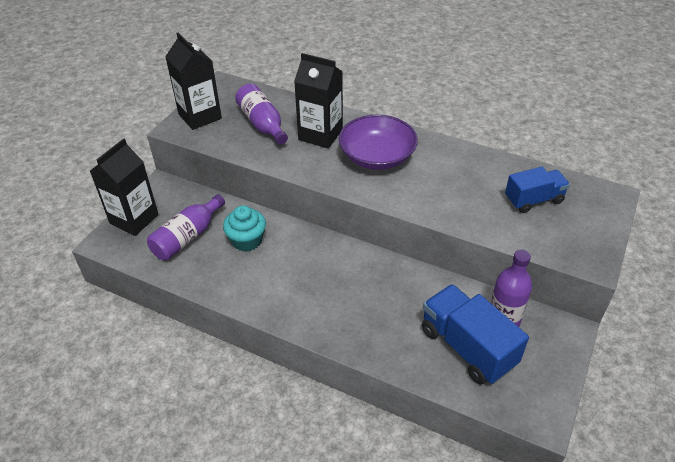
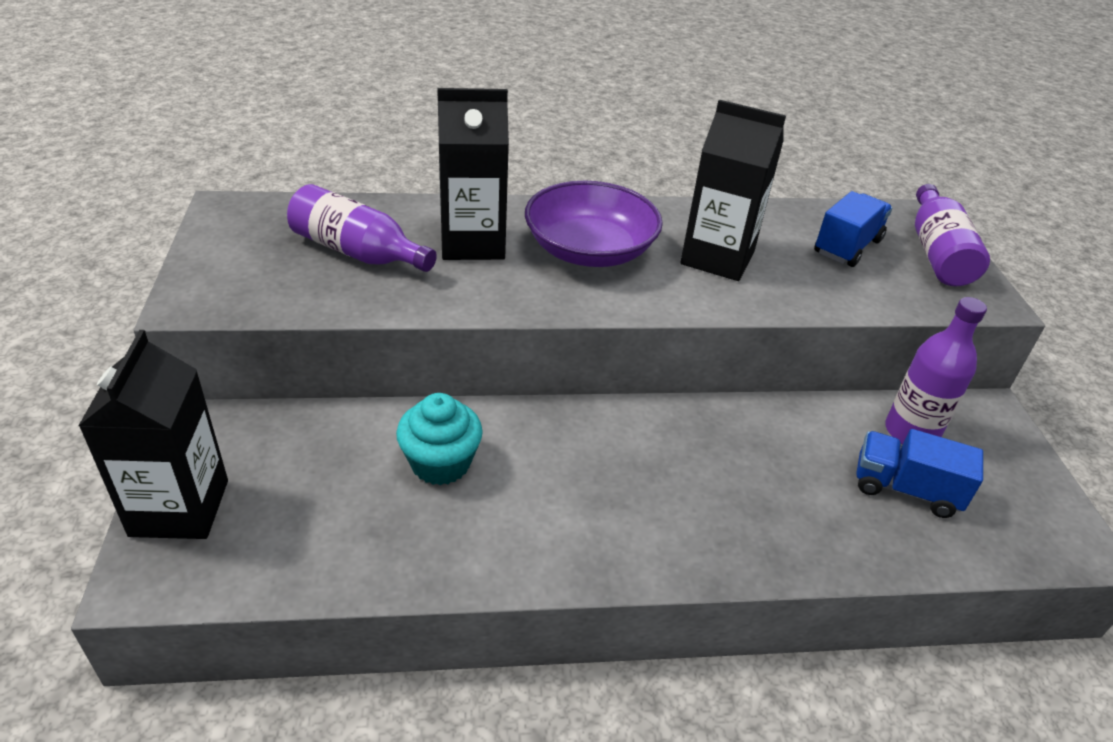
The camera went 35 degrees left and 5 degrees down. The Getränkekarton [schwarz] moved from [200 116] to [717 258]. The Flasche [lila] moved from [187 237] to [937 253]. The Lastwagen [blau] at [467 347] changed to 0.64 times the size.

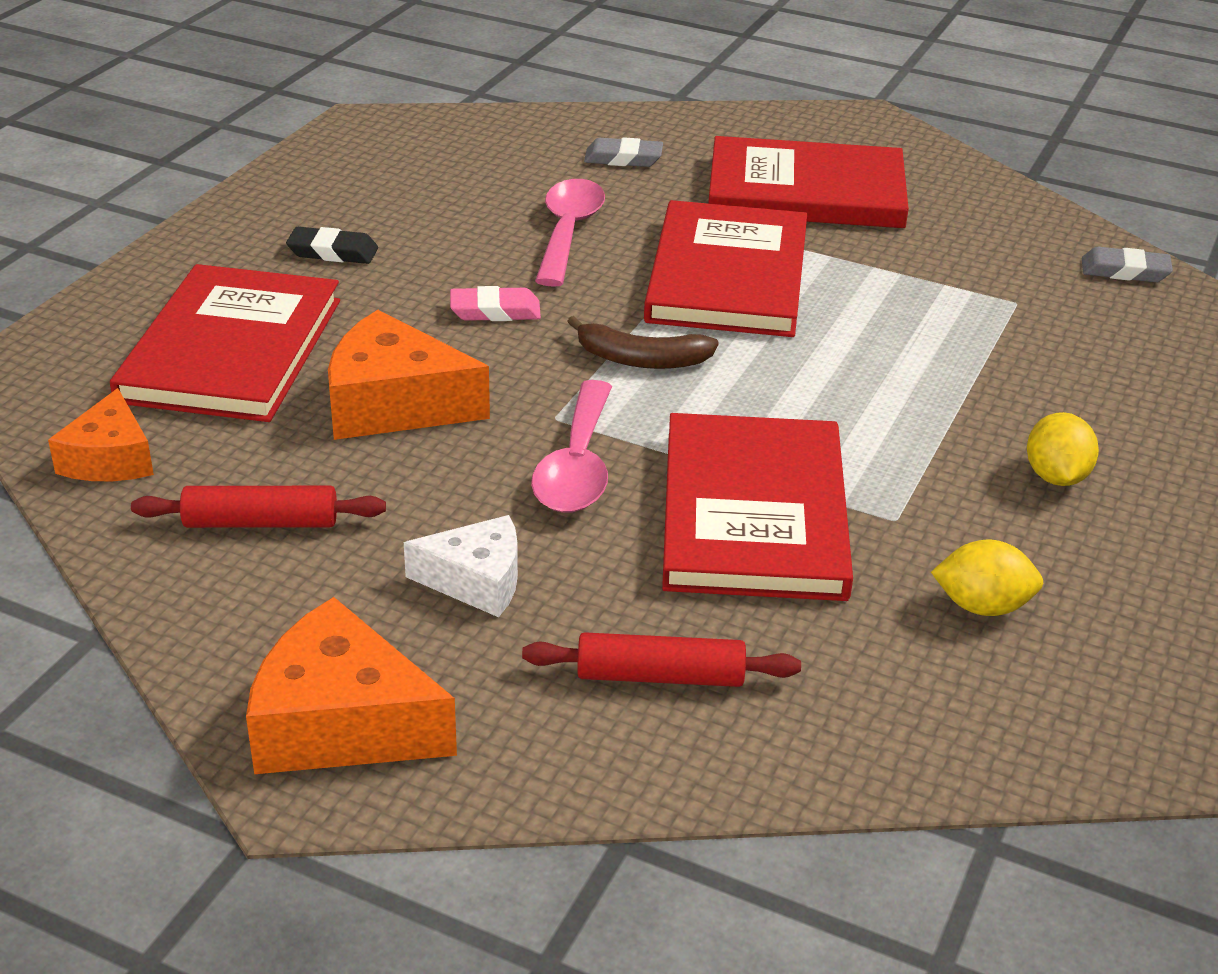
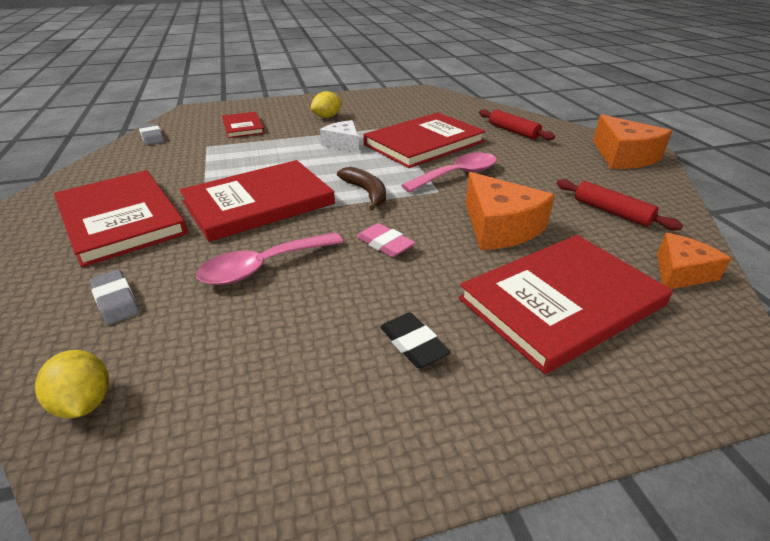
The camera went 130 degrees left and 0 degrees up. The Käse [weiß] moved from [476 581] to [343 144]. The Zitrone [gelb] moved from [982 606] to [85 402]. The Buch [rot] at [243 127] appeared.

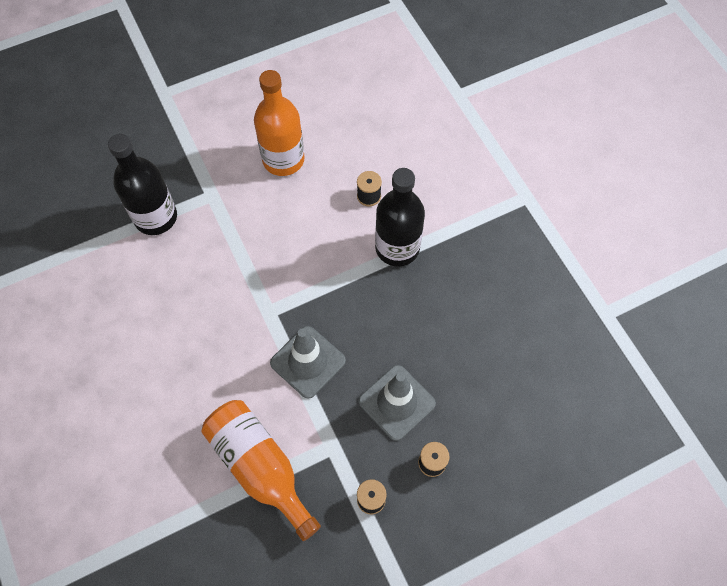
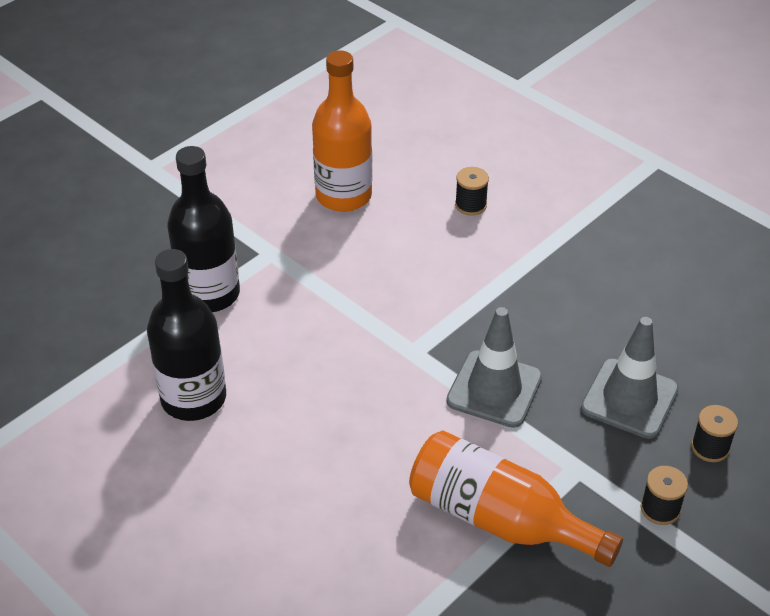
The camera went 20 degrees left and 20 degrees down. The Flasche [schwarz] moved from [397 248] to [193 398].

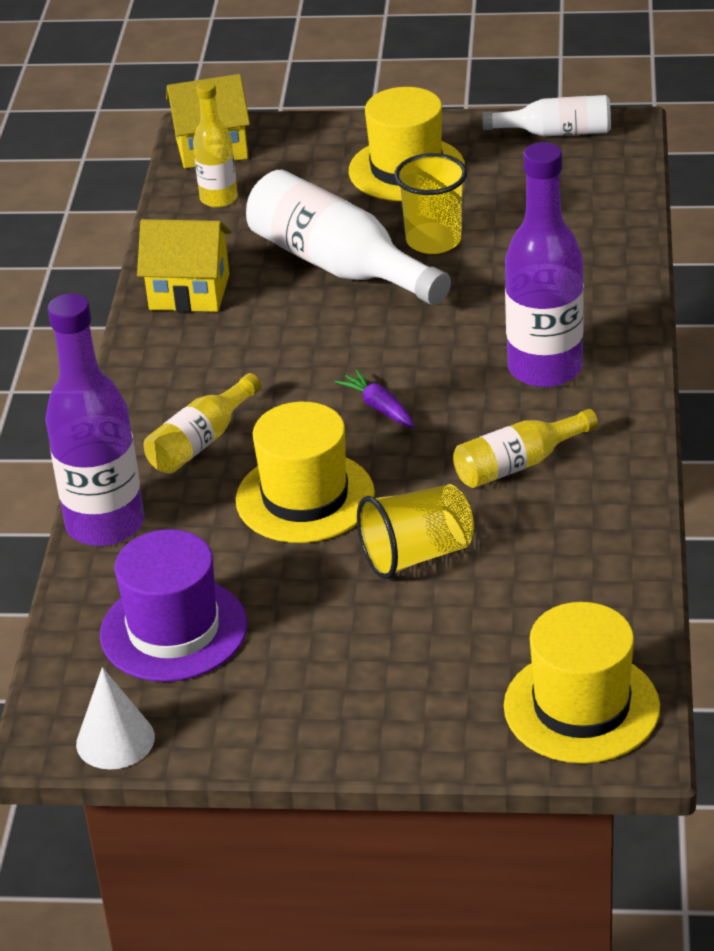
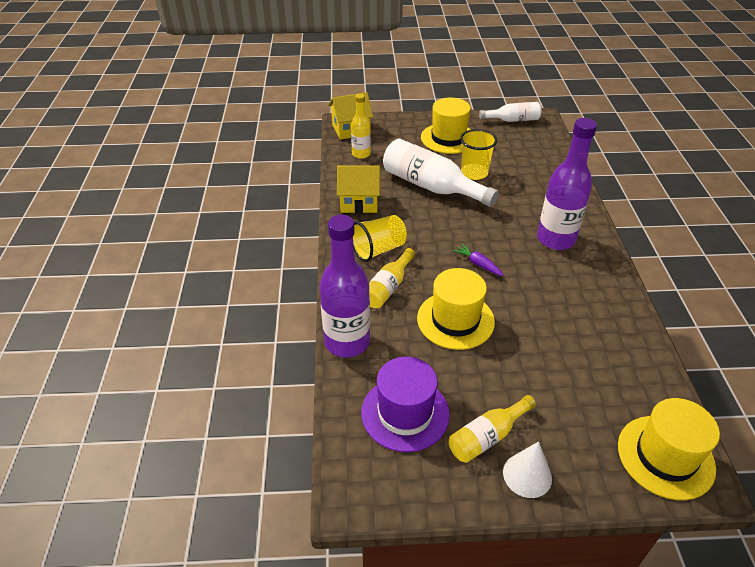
The camera went 10 degrees left and 5 degrees up. The Flasche [gelb] moved from [518 464] to [487 436]. The Becher [gelb] moved from [416 555] to [378 249]. The Kegel [weiß] moved from [115 740] to [527 475].

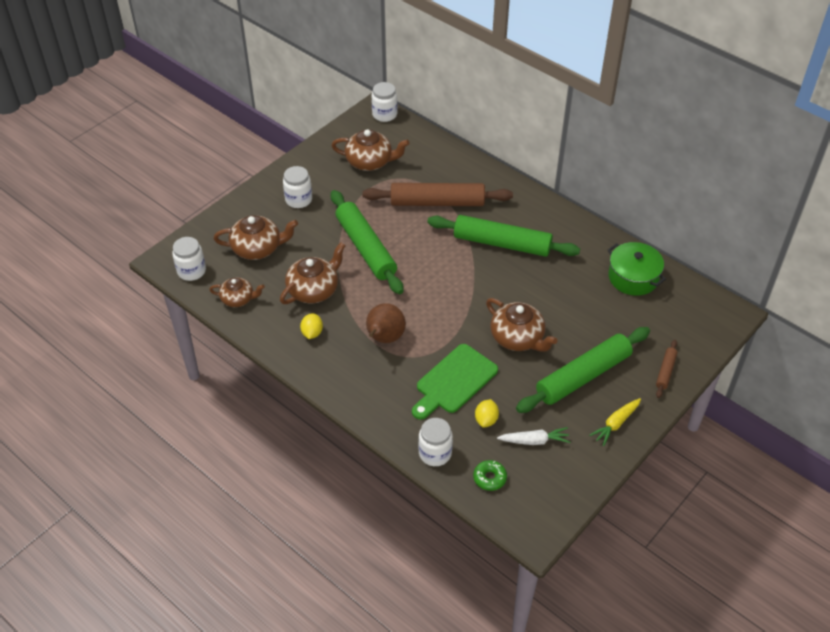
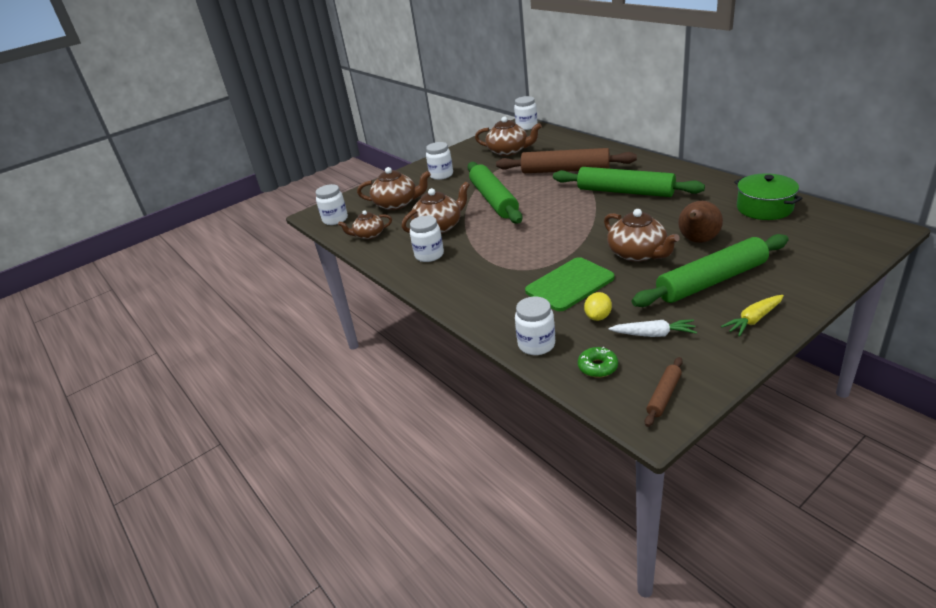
The camera went 15 degrees right and 15 degrees down. The Teekanne [braun] at [238 299] turned 150 degrees clockwise. The Birne [braun] moved from [384 338] to [697 241]. The Zitrone [gelb] at [312 333] was replaced by the Einmachglas [weiß] at [429 255]. The Nudelholz [braun] moved from [665 371] to [664 396].

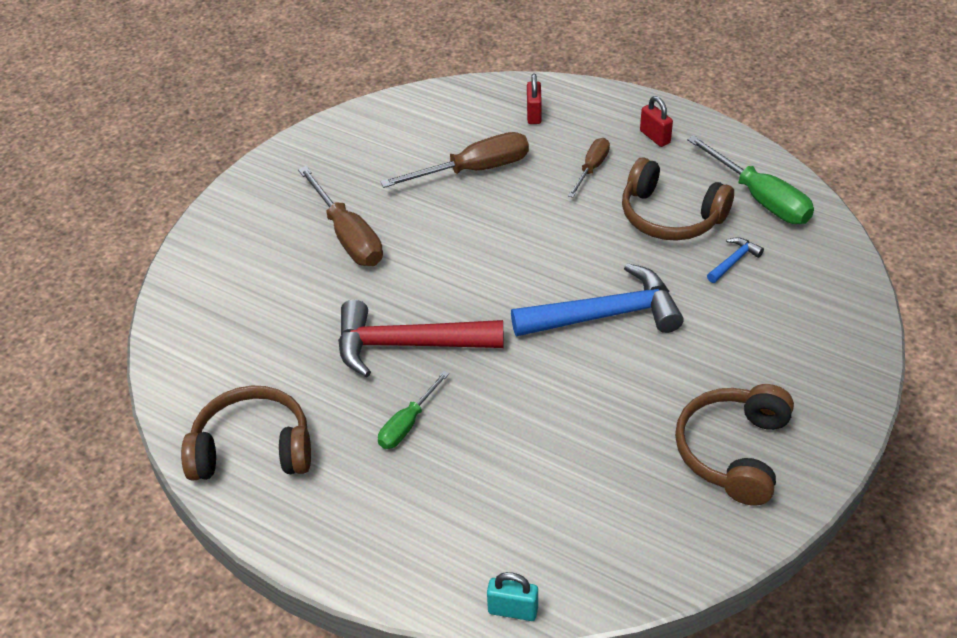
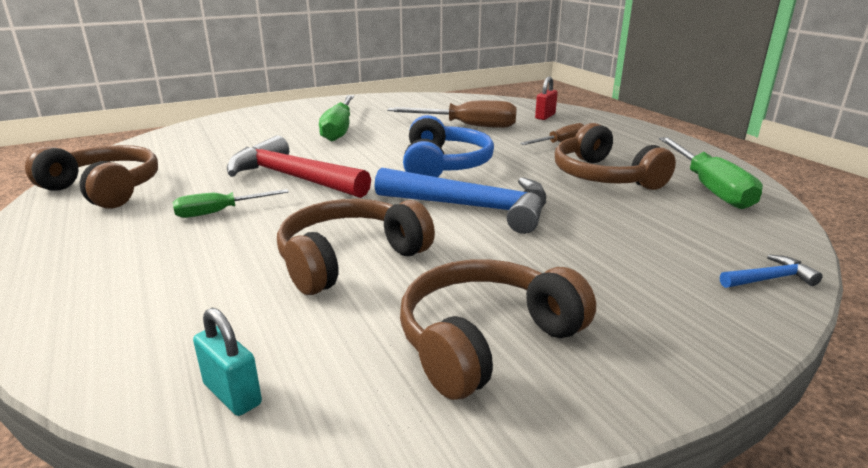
The camera went 30 degrees right and 20 degrees down. The Vorhängeschloss [rot] at [655 137] disappeared. The Schraubenzieher [braun] at [348 236] became the Schraubenzieher [grün] at [339 129]. The Hammer [blau] moved from [734 261] to [770 279]. The Vorhängeschloss [türkis] moved from [513 610] to [232 394]. The Kopfhörer [blau] at [444 165] appeared. The Kopfhörer [braun] at [349 259] appeared.

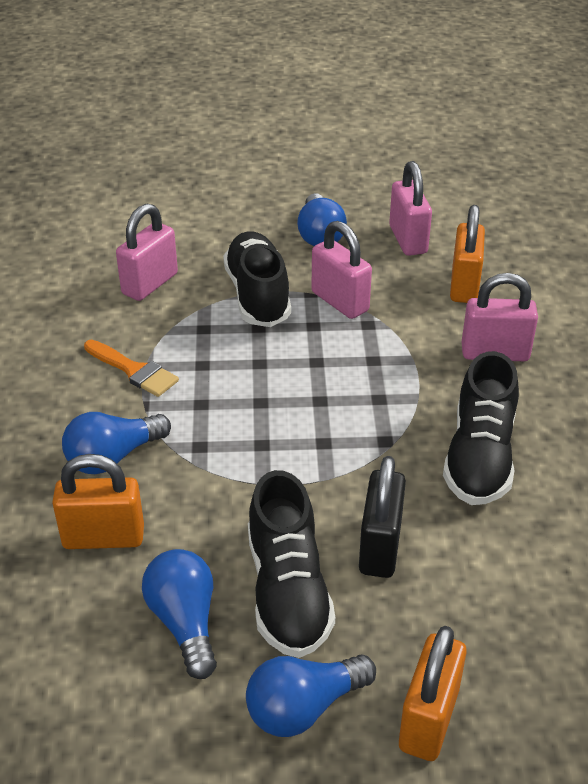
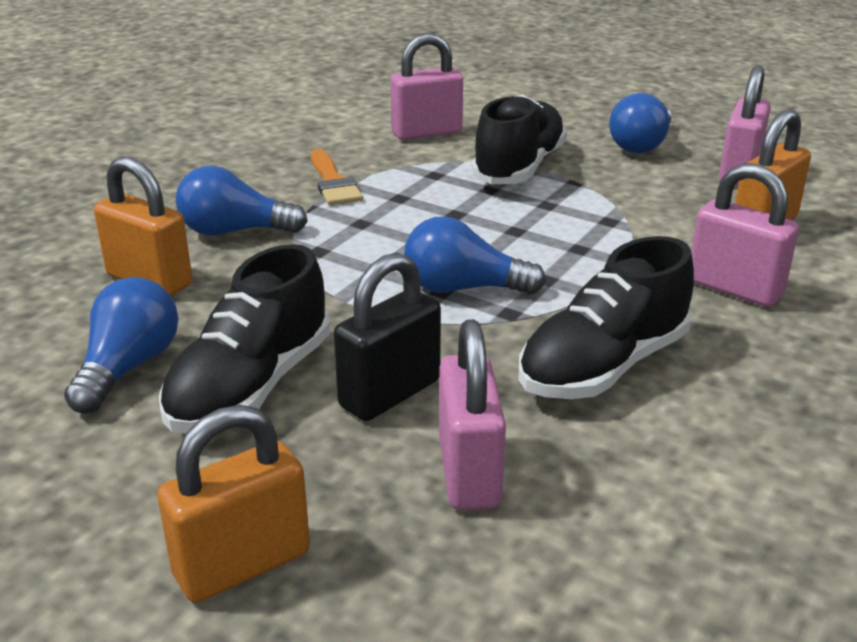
The camera went 35 degrees right and 10 degrees down. The Vorhängeschloss [rosa] moved from [340 301] to [469 472]. The Glühbirne [blau] moved from [303 707] to [463 288].

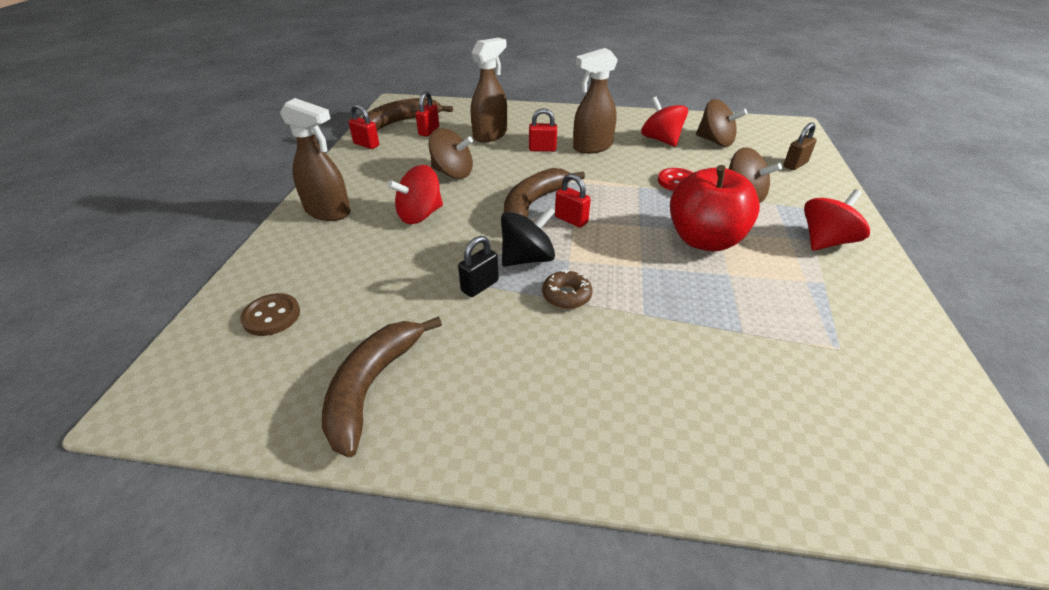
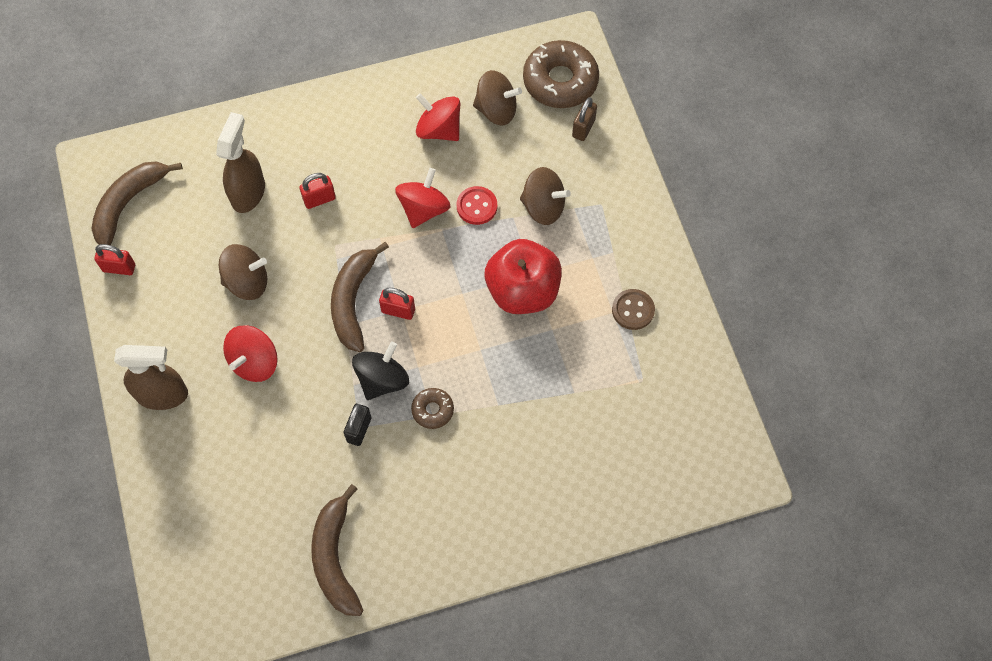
The camera went 25 degrees left and 25 degrees up. The Sprühflasche [braun] at [592 147] disappeared. The Vorhängeschloss [rot] at [429 131] disappeared. The Kreisel [rot] moved from [825 241] to [424 209]. The Knopf [braun] moved from [271 316] to [633 310]. The Donut [braun] at [560 81] appeared.

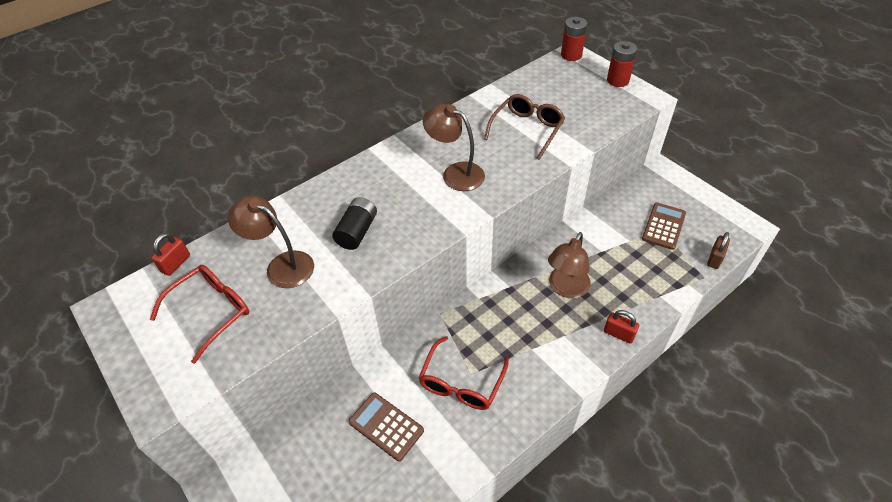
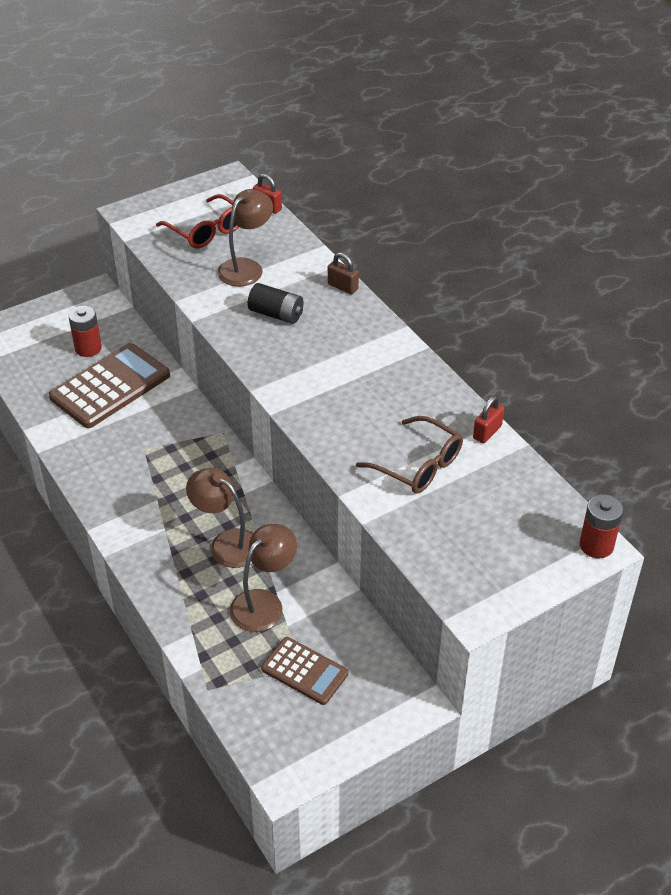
The camera went 95 degrees right and 5 degrees down. The Batterie [rot] moved from [617 80] to [88 348]. The Lampe [braun] moved from [455 173] to [264 603]. The Vorhängeschloss [braun] moved from [715 259] to [343 287]. The Vorhängeschloss [rot] moved from [618 334] to [487 432]. The Brille [rot] at [461 382] disappeared. The Taschenrechner [braun] at [386 426] changed to 1.71 times the size.

